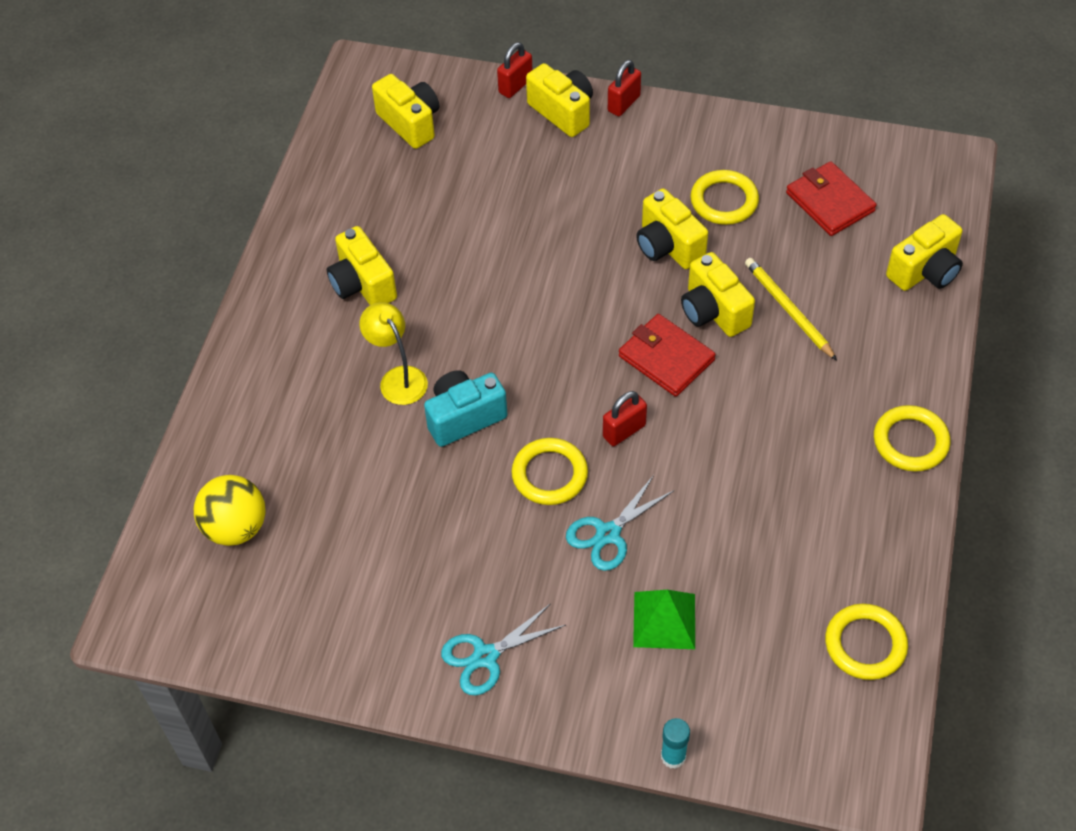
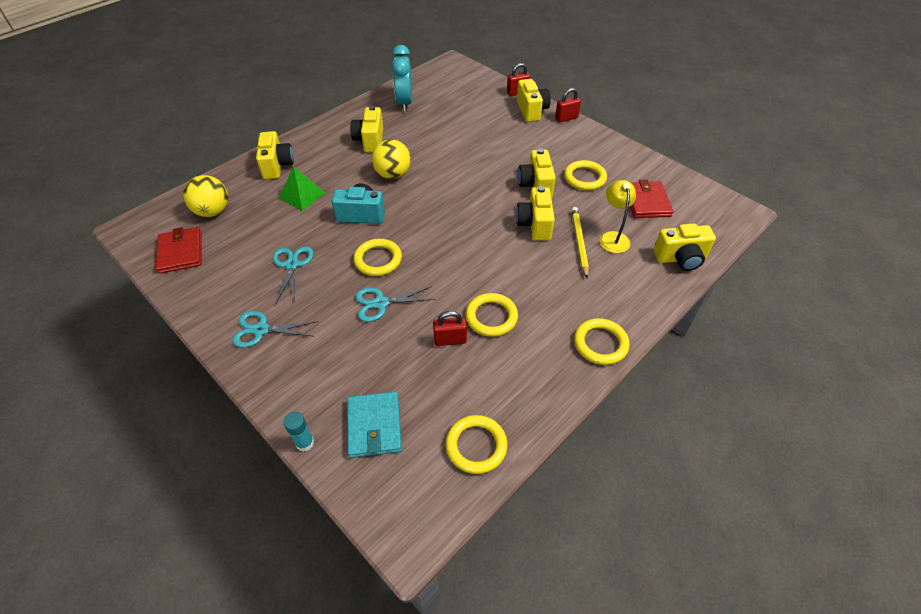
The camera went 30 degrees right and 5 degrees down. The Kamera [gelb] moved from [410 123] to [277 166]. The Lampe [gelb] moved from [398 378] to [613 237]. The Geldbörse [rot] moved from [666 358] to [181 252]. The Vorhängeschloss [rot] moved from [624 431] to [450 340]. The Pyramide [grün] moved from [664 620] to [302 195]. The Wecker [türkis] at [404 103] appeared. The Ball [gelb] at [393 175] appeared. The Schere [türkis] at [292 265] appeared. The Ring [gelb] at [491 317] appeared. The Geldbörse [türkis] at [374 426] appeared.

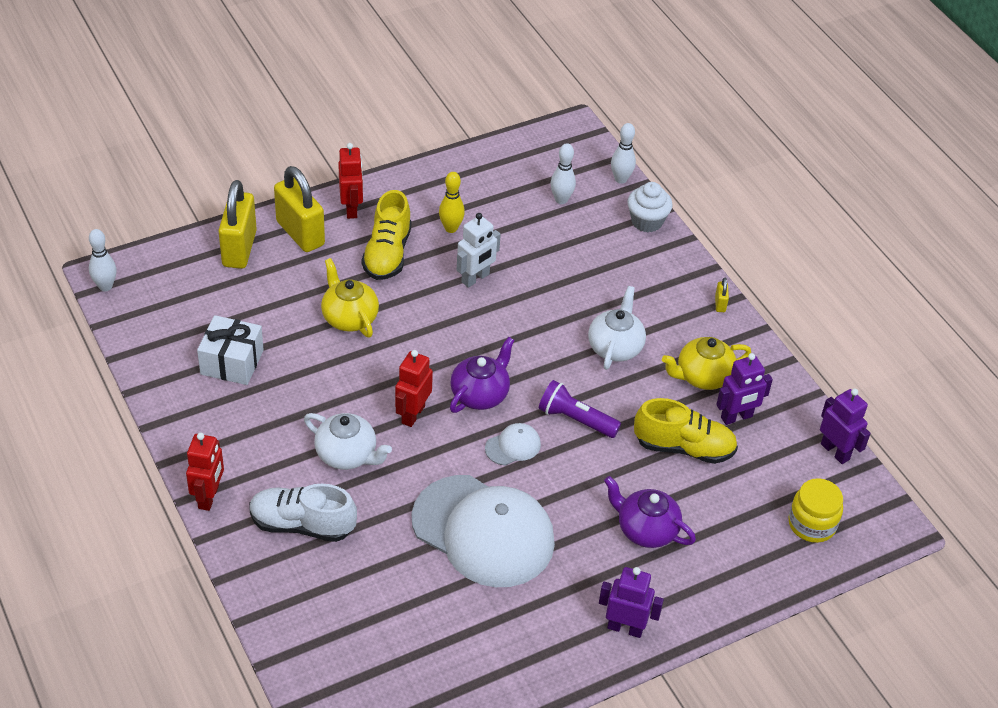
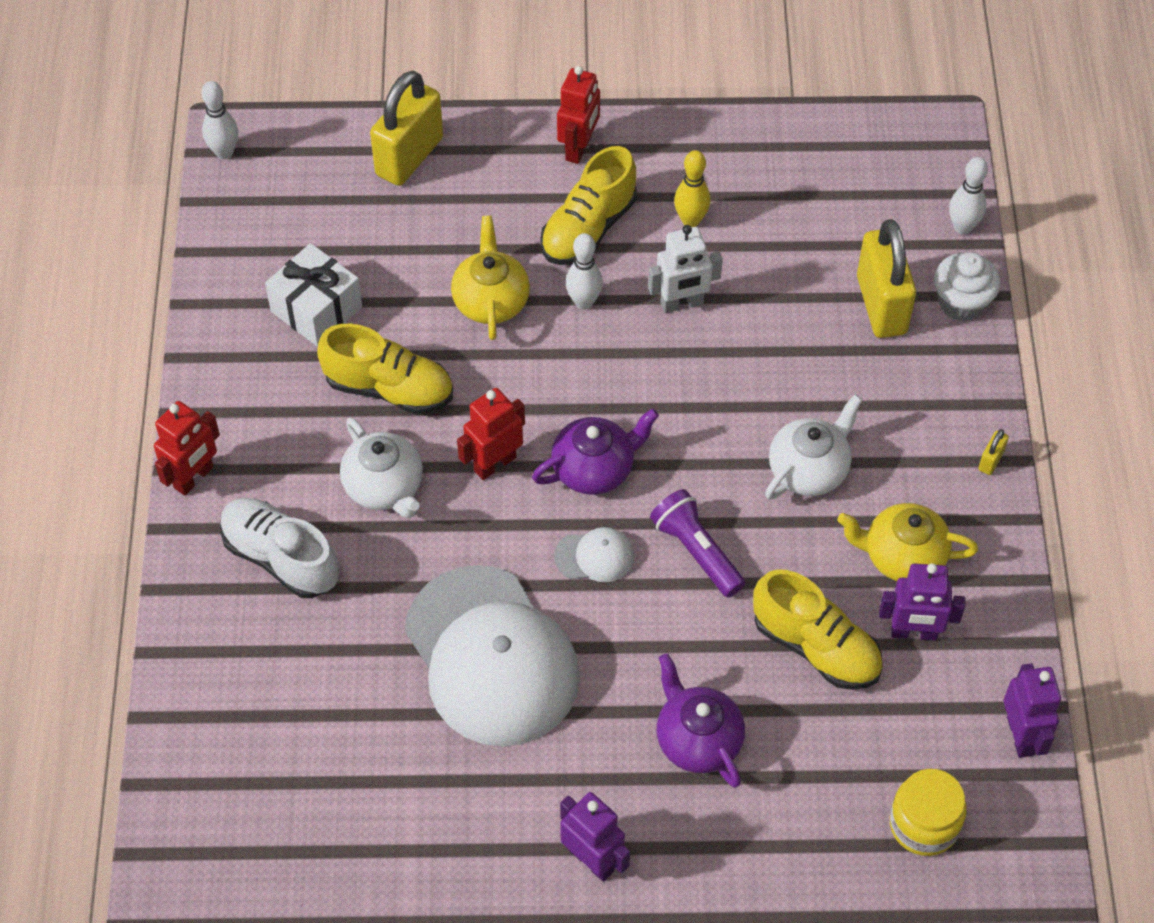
The camera went 30 degrees right and 10 degrees up. The Bowlingkegel [weiß] moved from [561 200] to [584 302]. The Vorhängeschloss [gelb] moved from [300 233] to [881 305]. The Schuh [gelb] at [389 388] appeared.

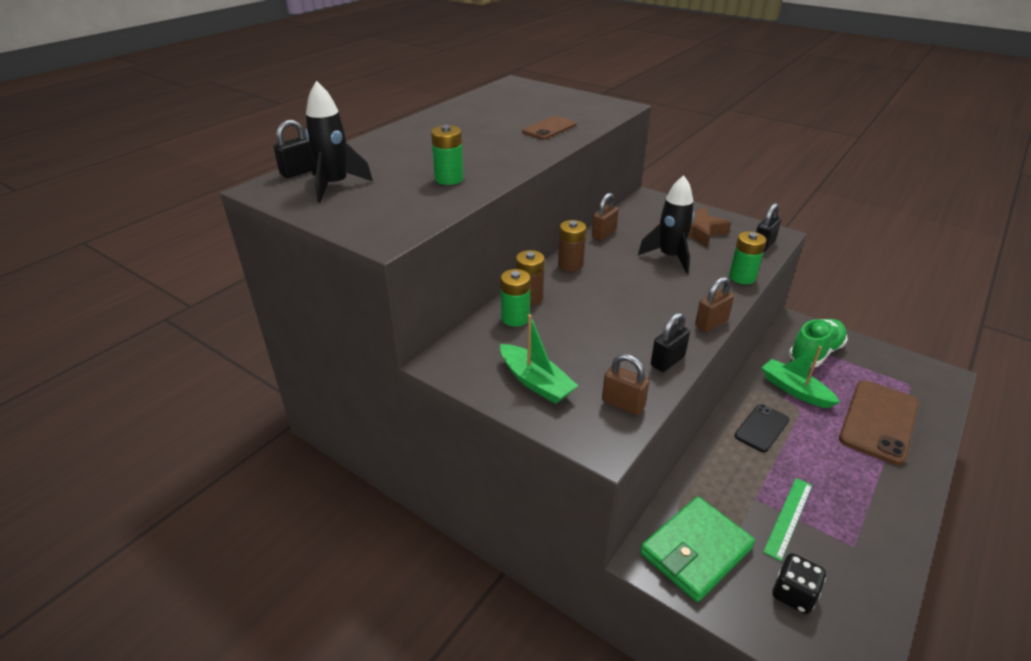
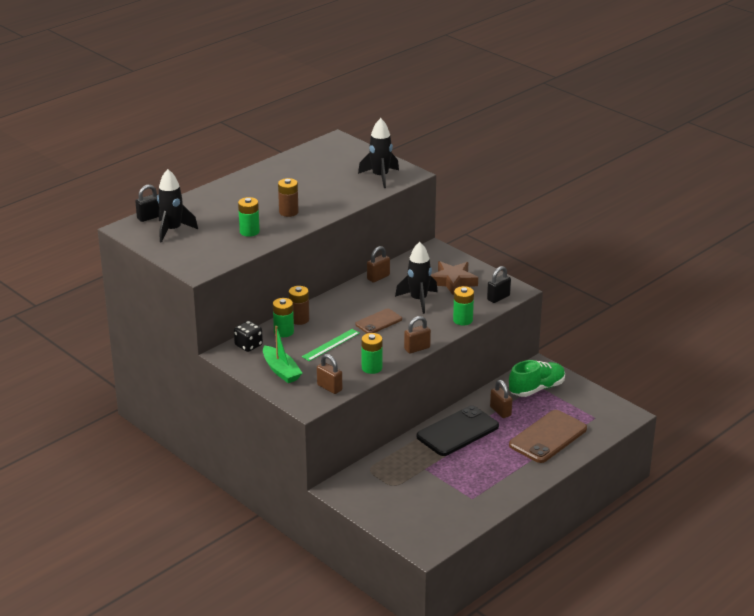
The camera went 10 degrees right and 5 degrees down. The Handy [braun] moved from [549 128] to [378 322]. The Batterie [braun] moved from [570 265] to [288 212]. The Vorhängeschloss [schwarz] at [667 361] was replaced by the Batterie [grün] at [372 368]. The Boot [grün] at [795 390] was replaced by the Vorhängeschloss [braun] at [500 411]. The Handy [schwarz] at [762 428] changed to 1.75 times the size. The Lineal [grün] moved from [788 517] to [331 345]. The Geldbörse [grün] at [696 551] disappeared. The Spielwürfel [schwarz] moved from [793 594] to [248 345]. The Rakete [schwarz] at [380 177] appeared.

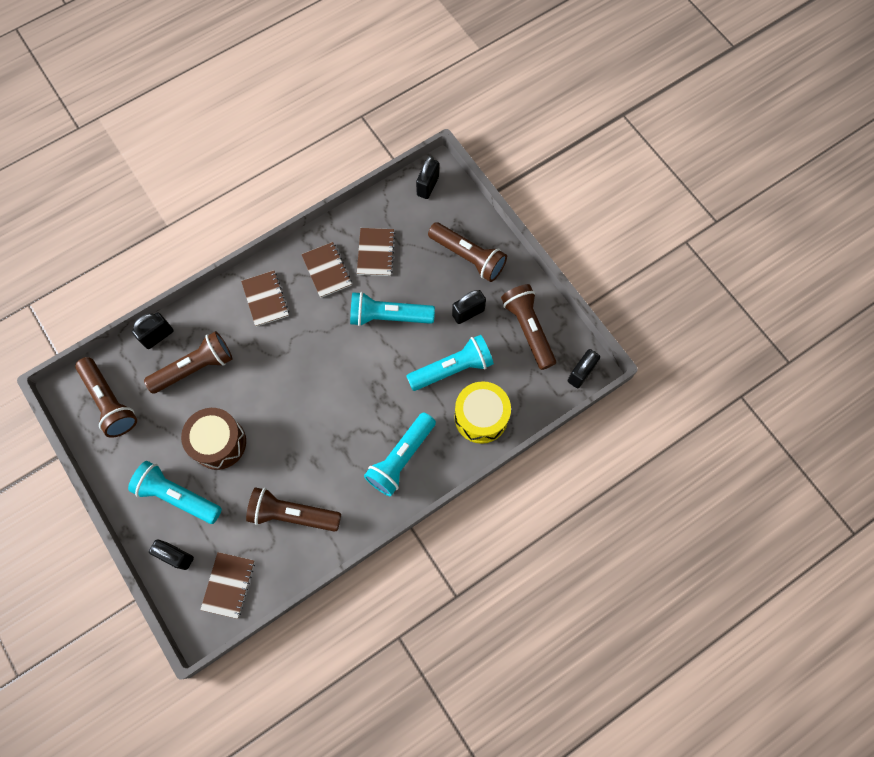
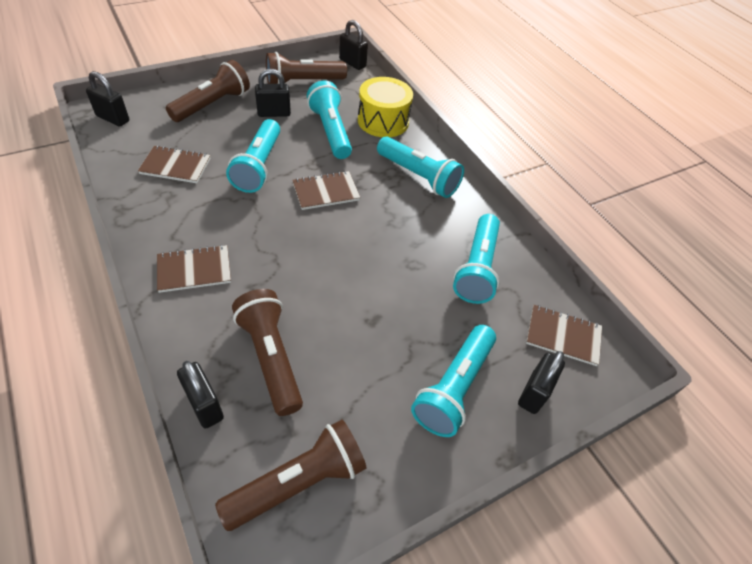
The camera went 90 degrees left and 20 degrees down. The Notizbuch [braun] moved from [327 270] to [326 192]. The Vorhängeschloss [schwarz] at [468 313] turned 75 degrees counterclockwise. The Trommel [braun] at [219 443] disappeared. The Taschenlampe [braun] at [293 514] became the Taschenlampe [türkis] at [477 268].

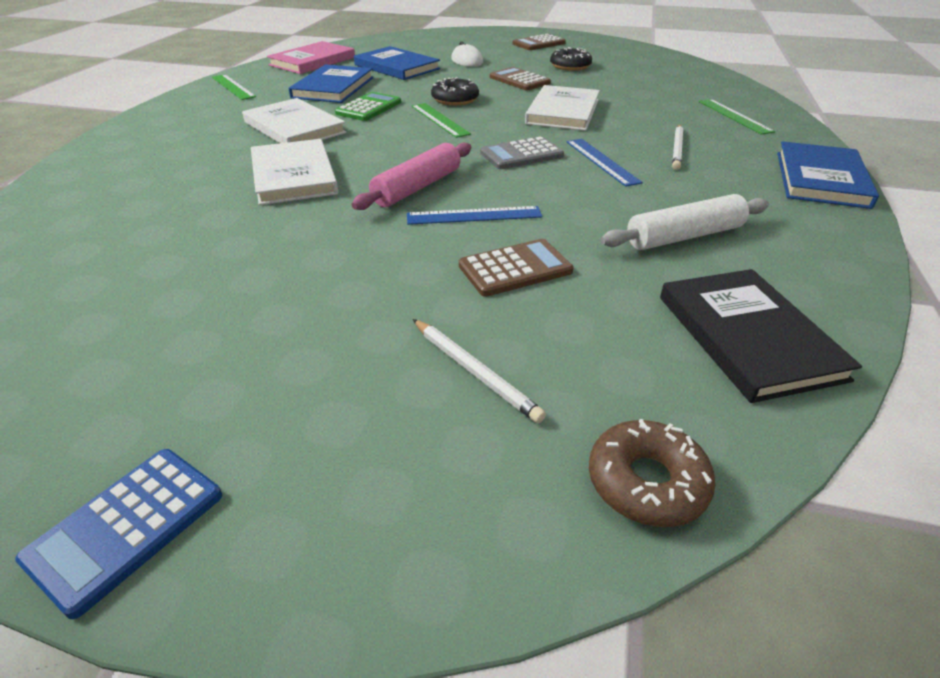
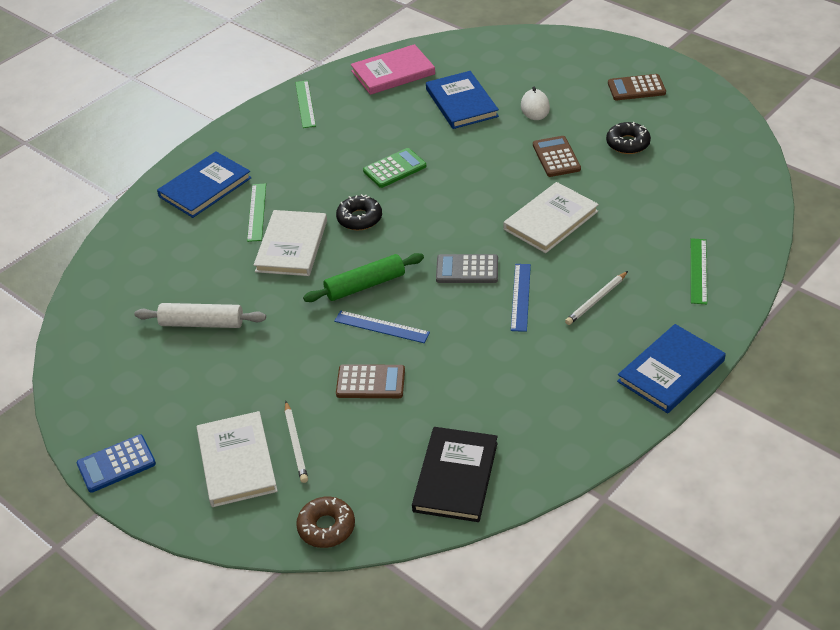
The camera went 30 degrees right and 5 degrees up. The Buch [blau] moved from [333 87] to [205 187]. The Donut [schwarz] moved from [455 99] to [359 218]. The Buch [weiß] moved from [294 128] to [236 461]. The Lineal [grün] moved from [439 120] to [256 212]. The Nudelholz [rosa] at [417 187] became the Nudelholz [grün] at [365 285]. The Nudelholz [weiß] moved from [684 236] to [202 323].

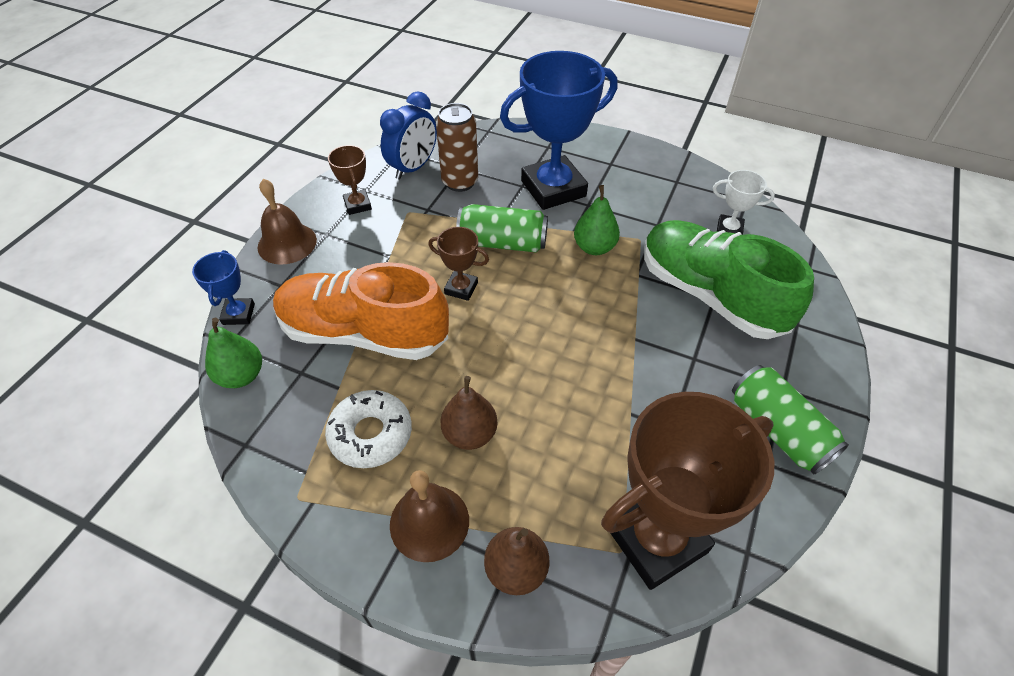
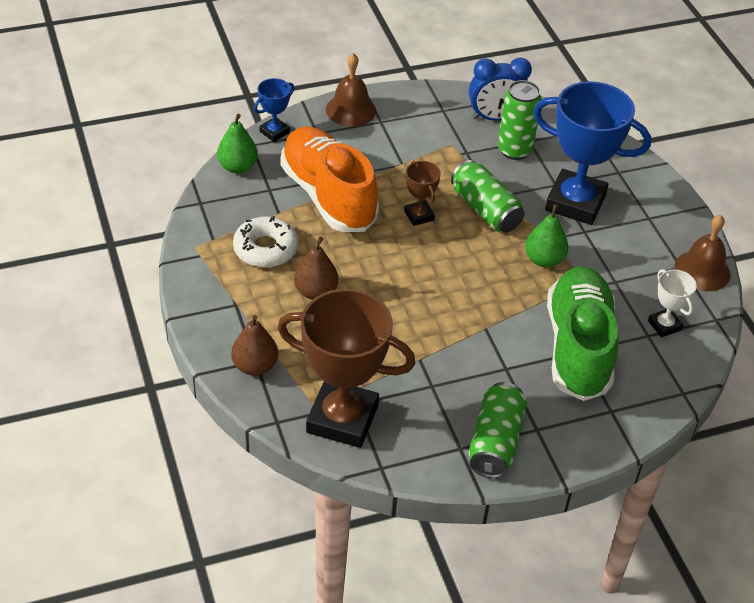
The camera went 45 degrees right and 5 degrees down. The Dose [braun] at [460 182] became the Dose [grün] at [514 150]. The Pokal [braun] at [357 205] disappeared. The Glocke [braun] moved from [429 522] to [702 270].

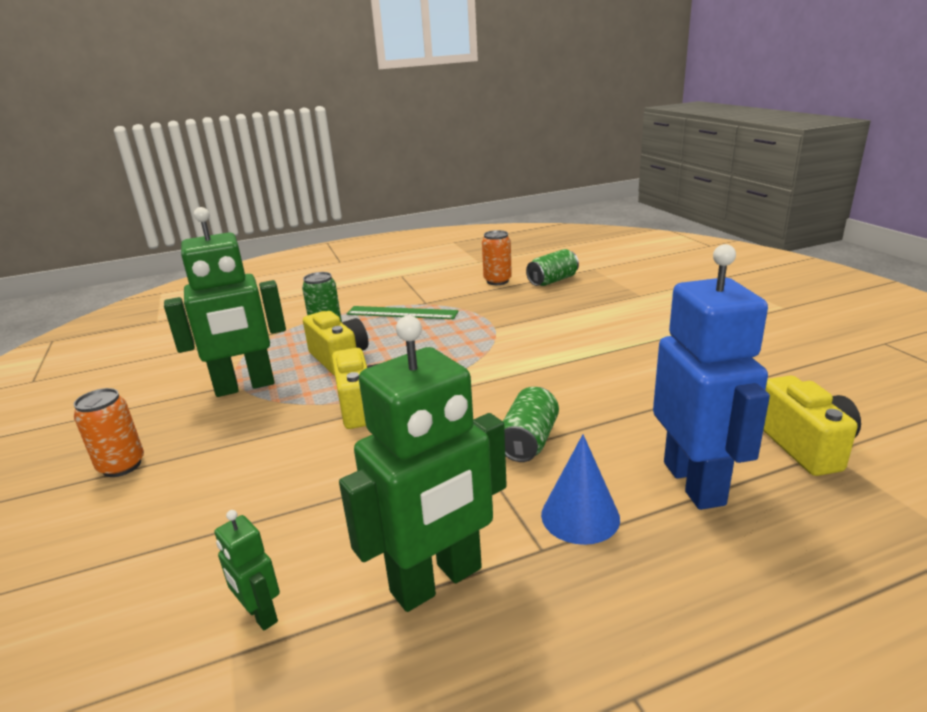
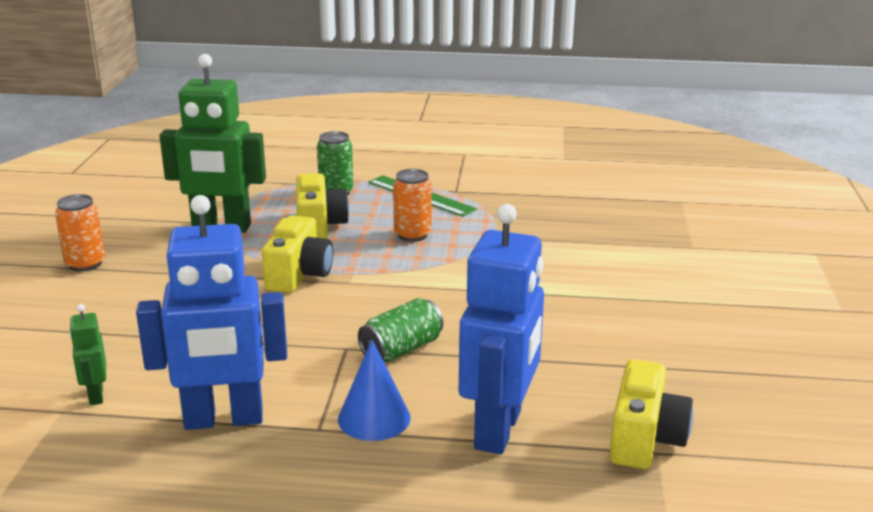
The camera went 25 degrees right and 0 degrees up. The Dose [orange] moved from [497 281] to [412 235]. The Dose [grün] at [552 281] disappeared. The Roboter [grün] at [437 581] became the Roboter [blau] at [224 419].

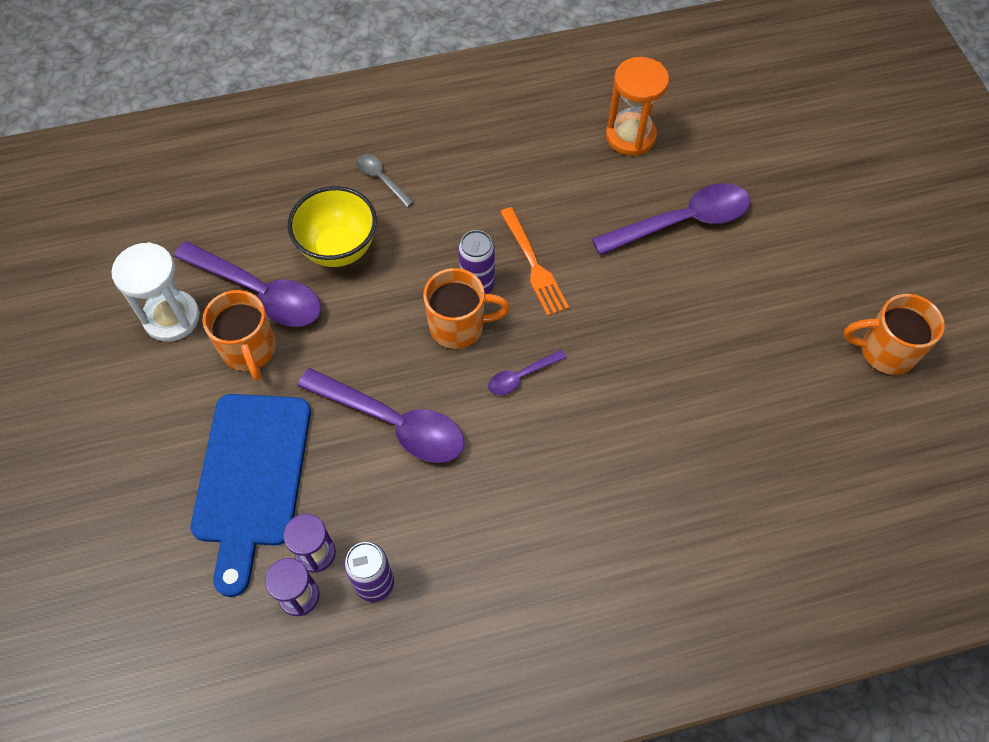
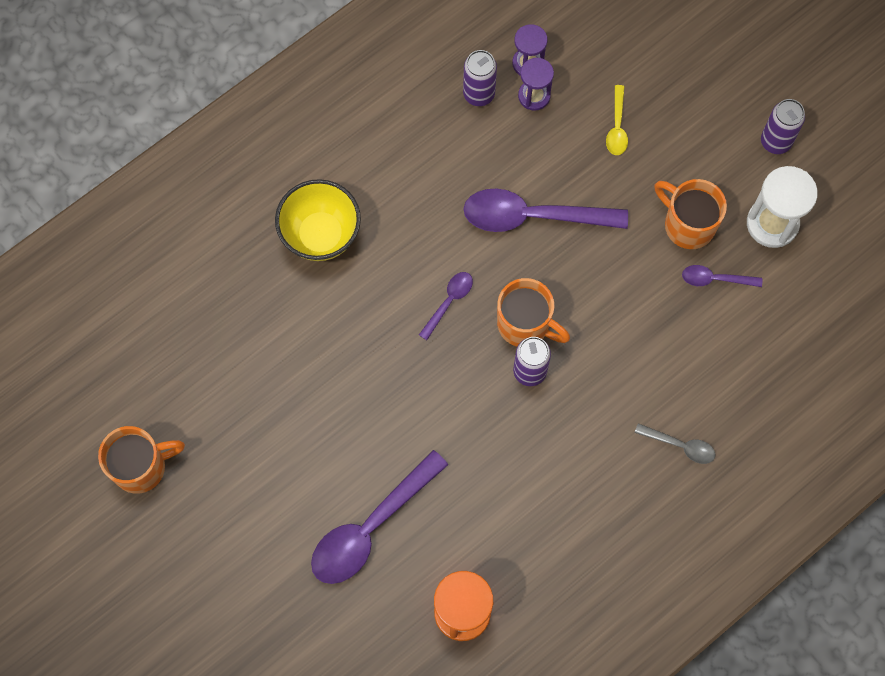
The camera went 155 degrees right and 10 degrees up. The Schüssel [gelb] moved from [339 249] to [321 235]. The Gabel [orange] at [534 265] disappeared. The Löffel [lila] at [259 292] changed to 0.48 times the size. The Tasse [orange] at [459 326] turned 120 degrees counterclockwise. The Schneidebrett [blau] at [251 477] was replaced by the Löffel [gelb] at [617 127]. The Dose [lila] at [775 141] appeared.

